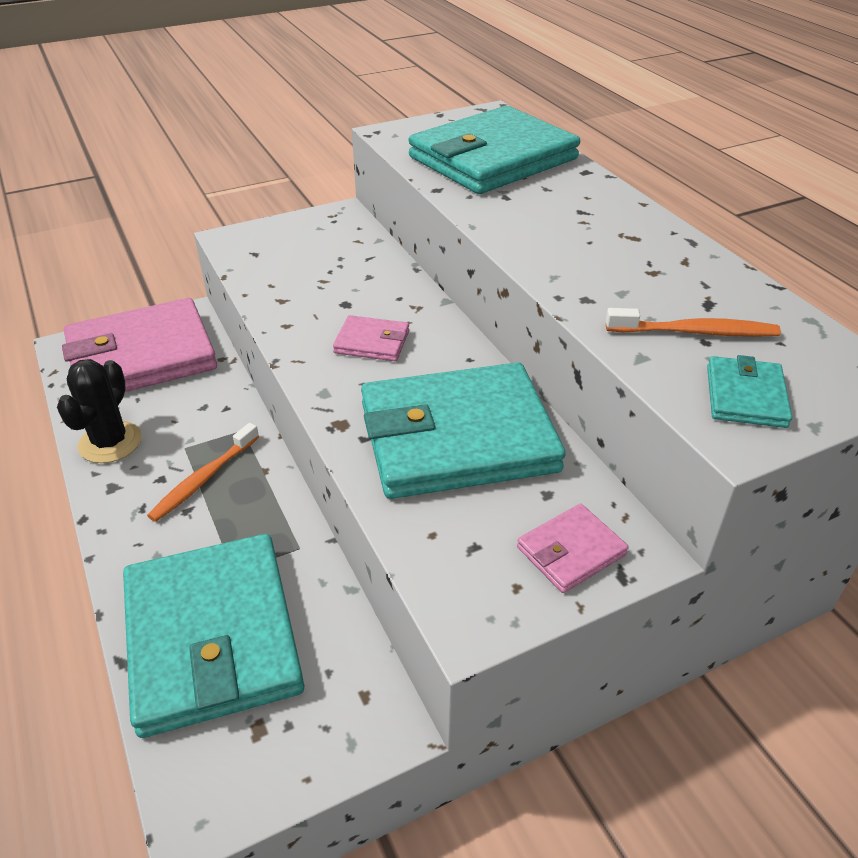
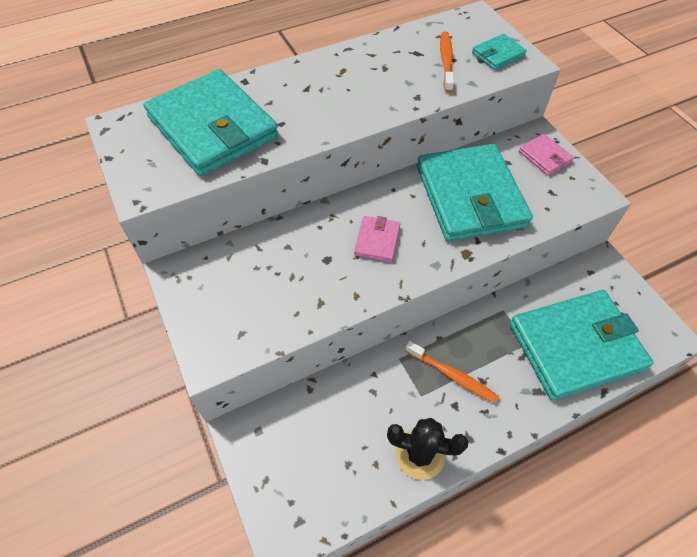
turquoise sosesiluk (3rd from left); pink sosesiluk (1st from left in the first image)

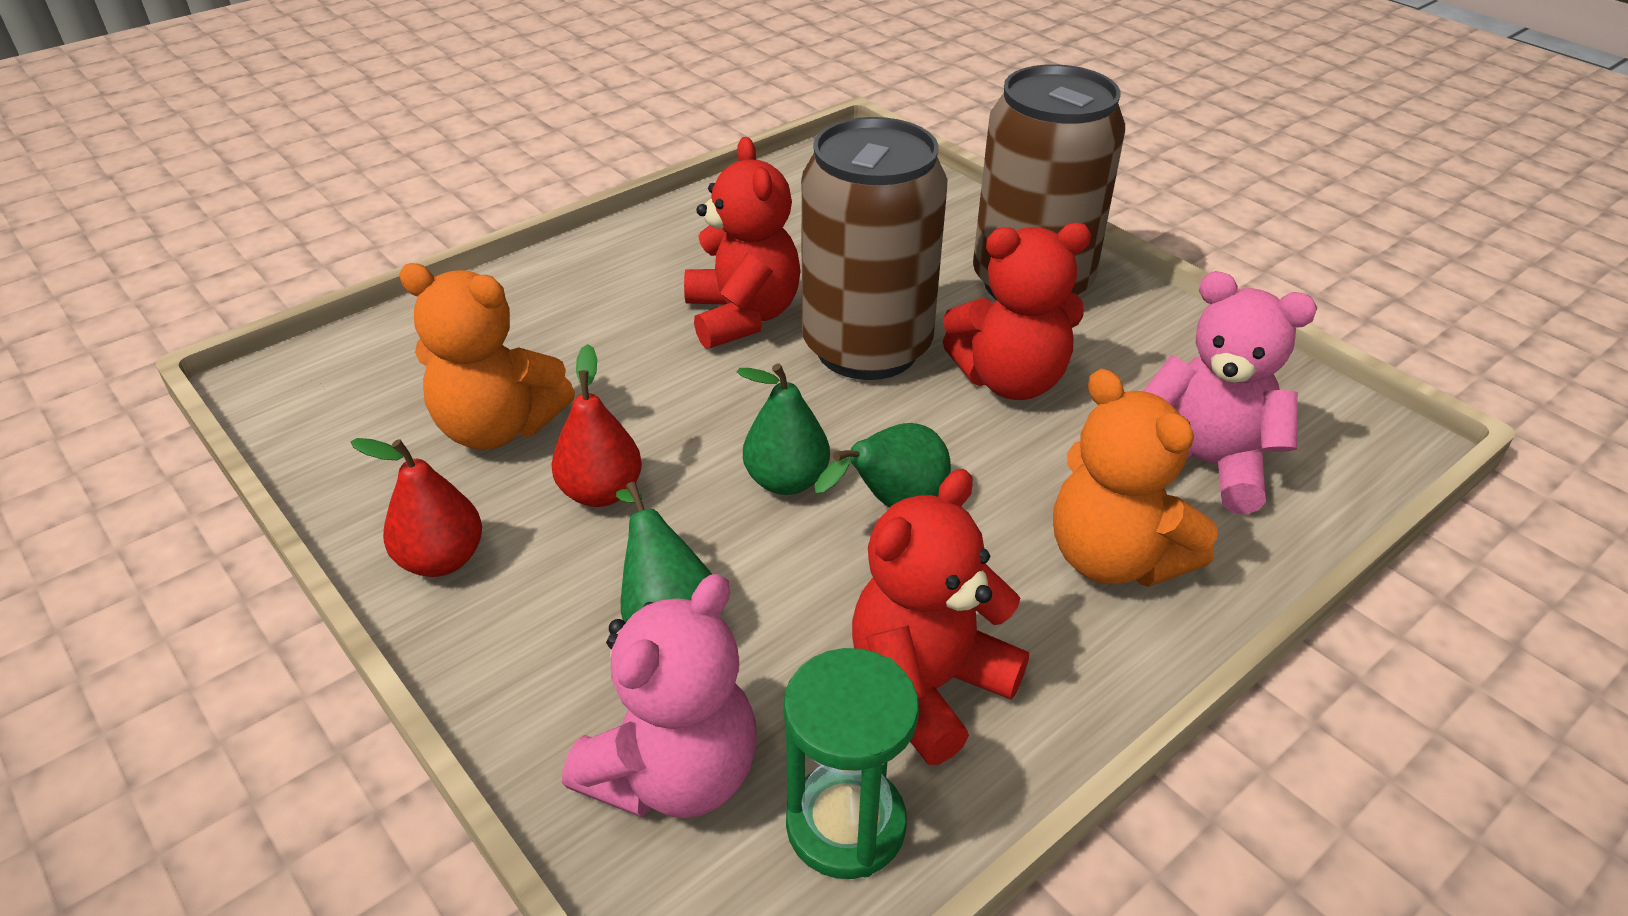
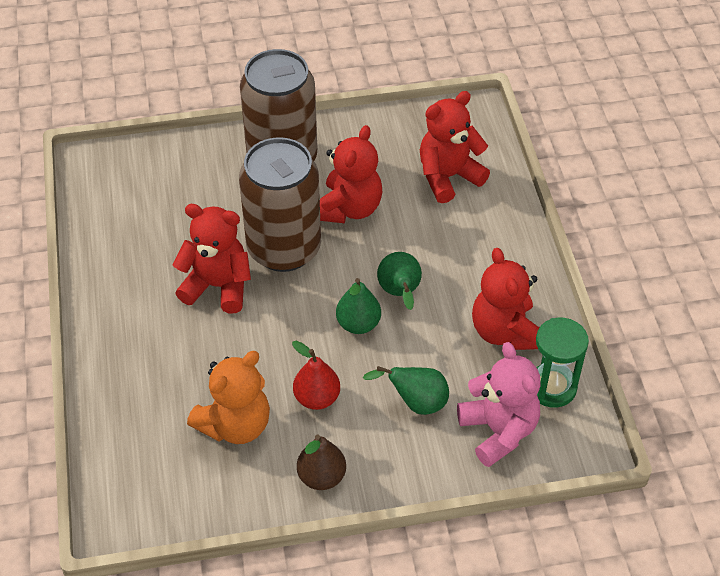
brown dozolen; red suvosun (3rd from left); orange suvosun (2nd from left in the first image)

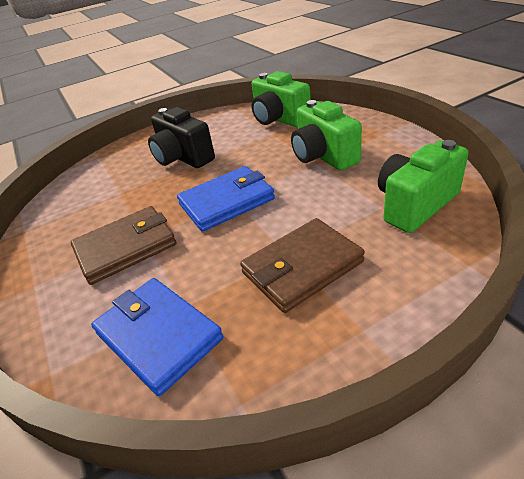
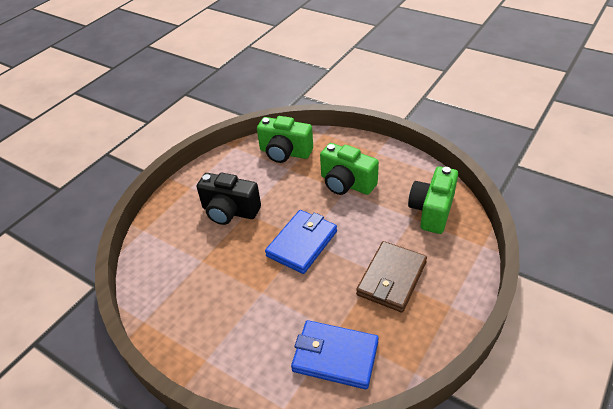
brown sosesiluk (1st from left in the first image)

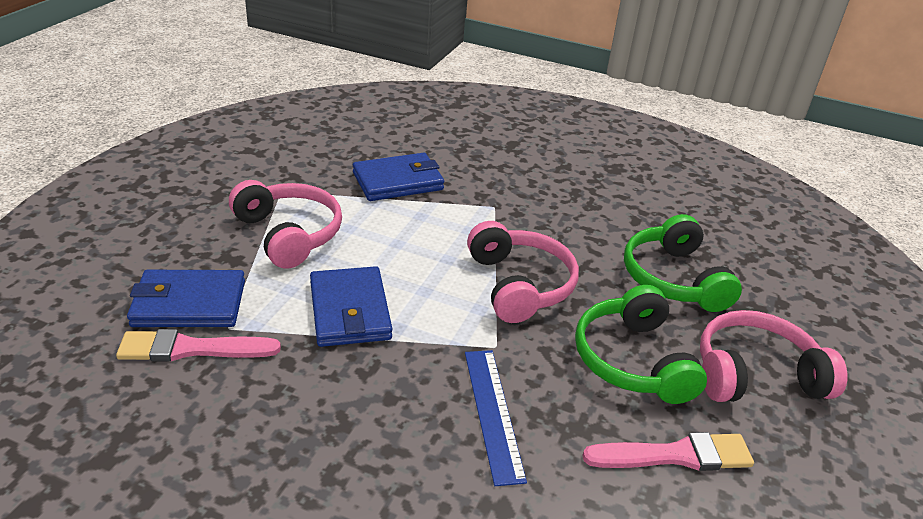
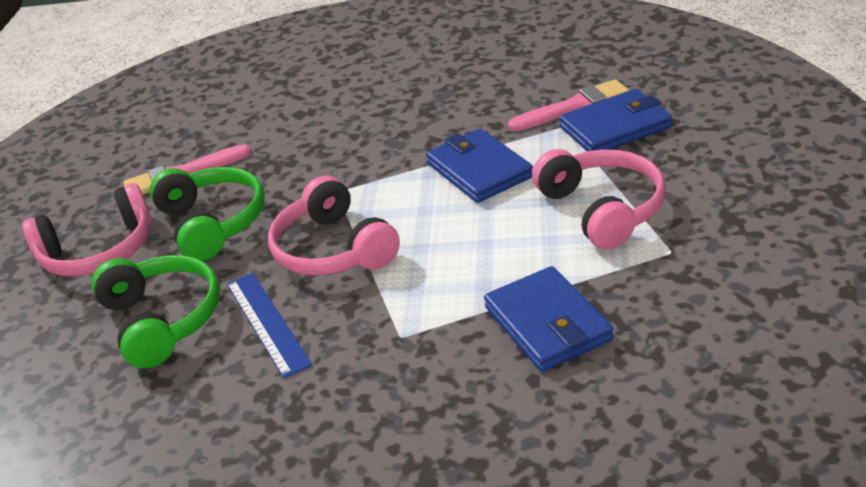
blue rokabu; blue sosesiluk (2nd from left); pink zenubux (3rd from left)

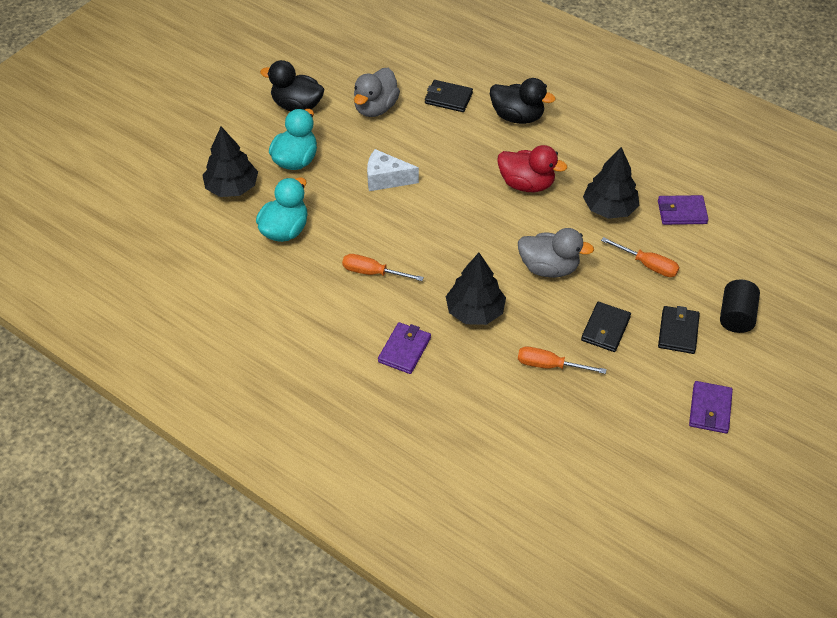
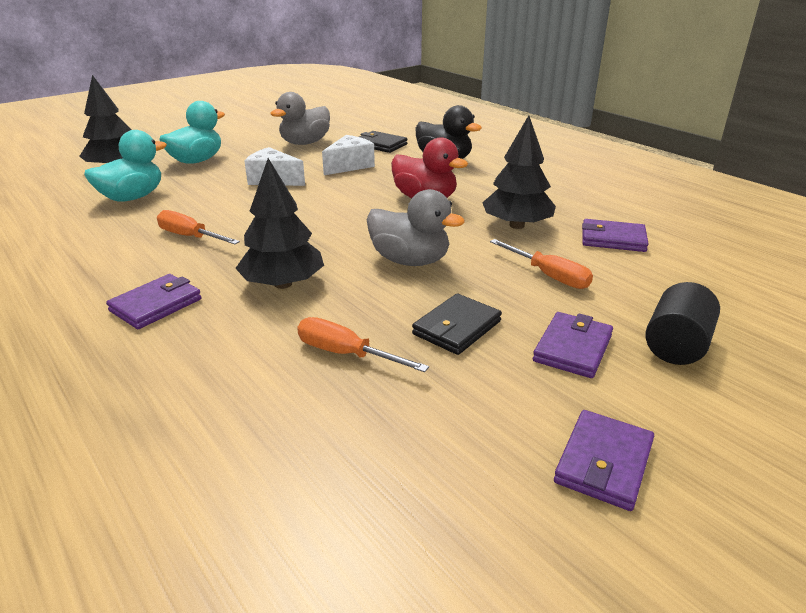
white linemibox (2nd from left); purple sosesiluk (2nd from left); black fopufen (1st from left in the first image)

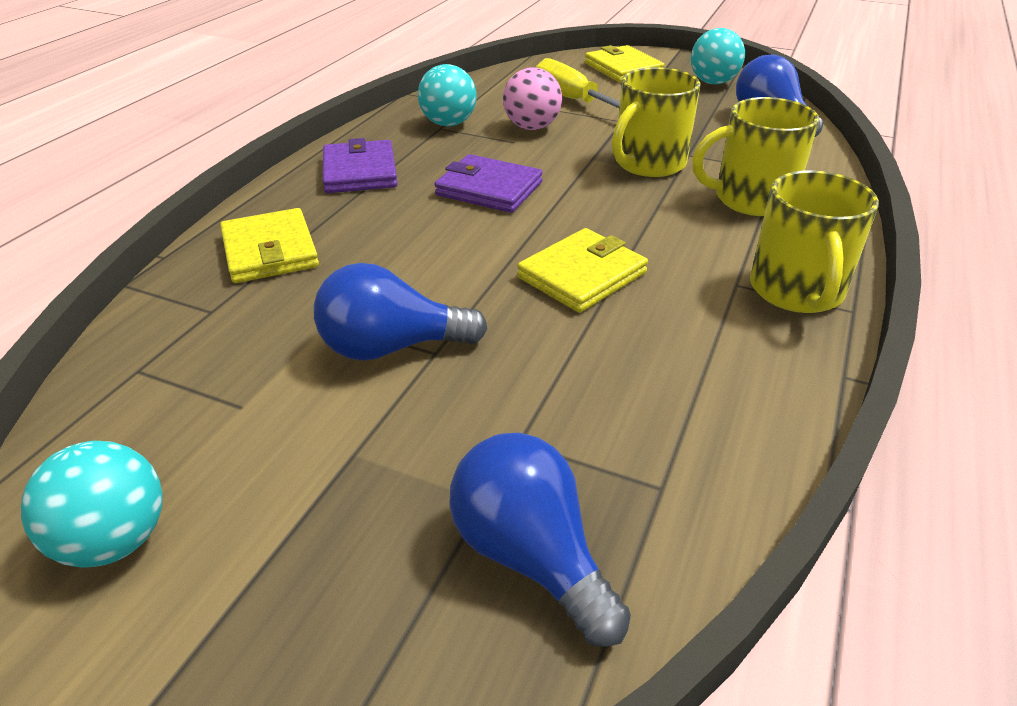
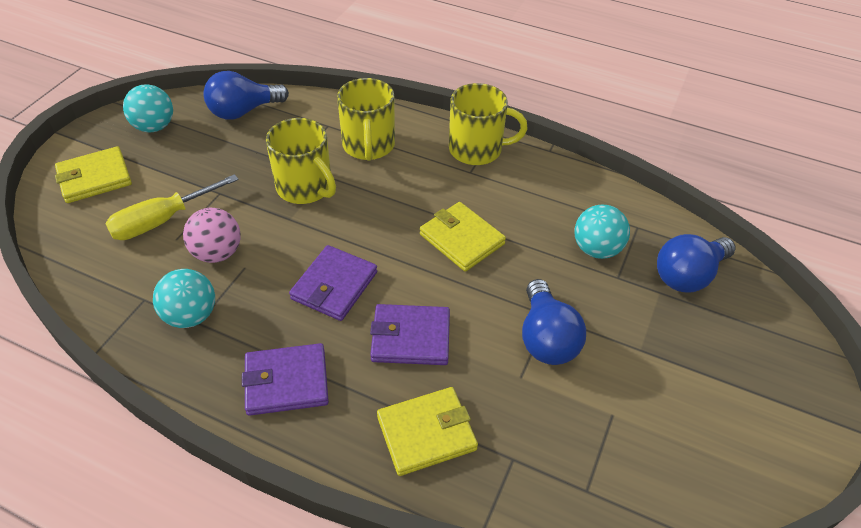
purple sosesiluk (3rd from left); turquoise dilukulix (3rd from left)

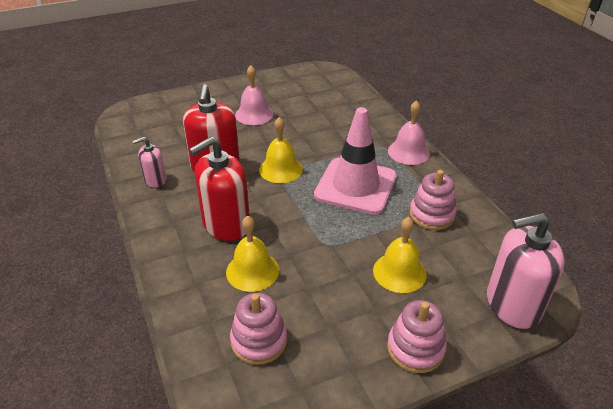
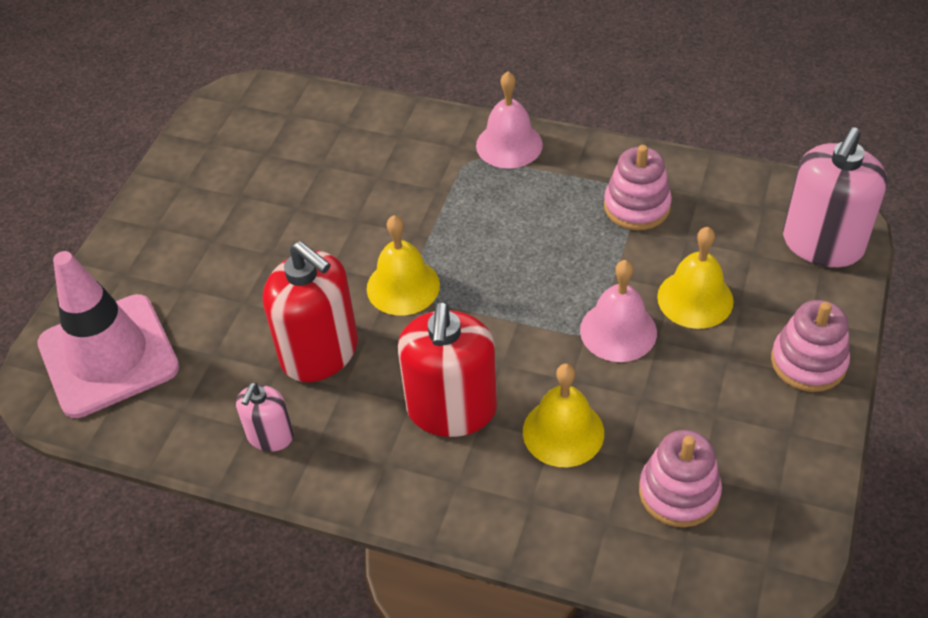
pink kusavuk; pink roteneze (2nd from left)

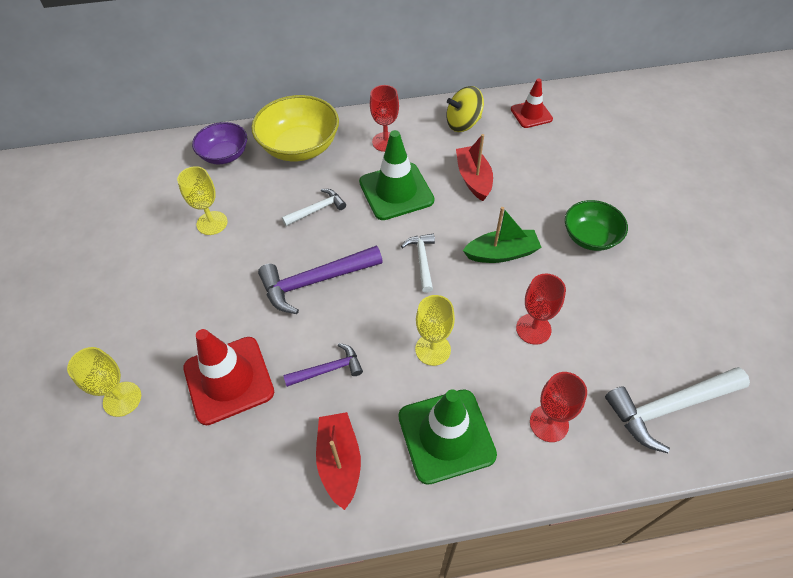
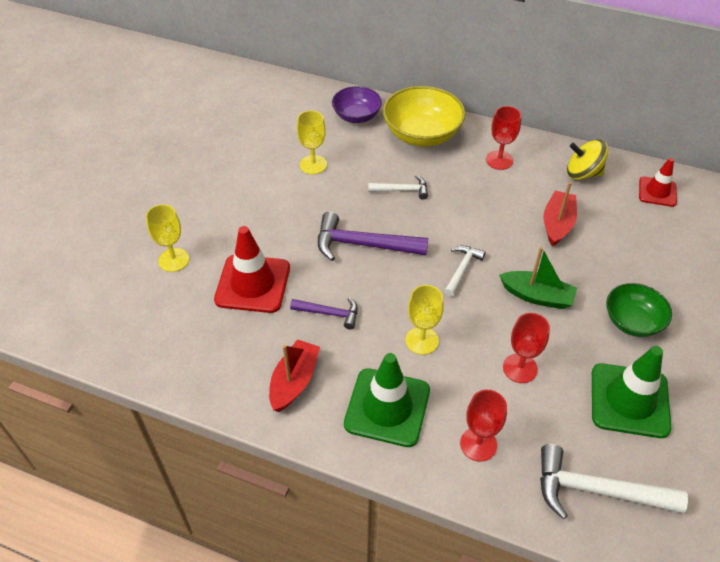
green kusavuk (2nd from left)

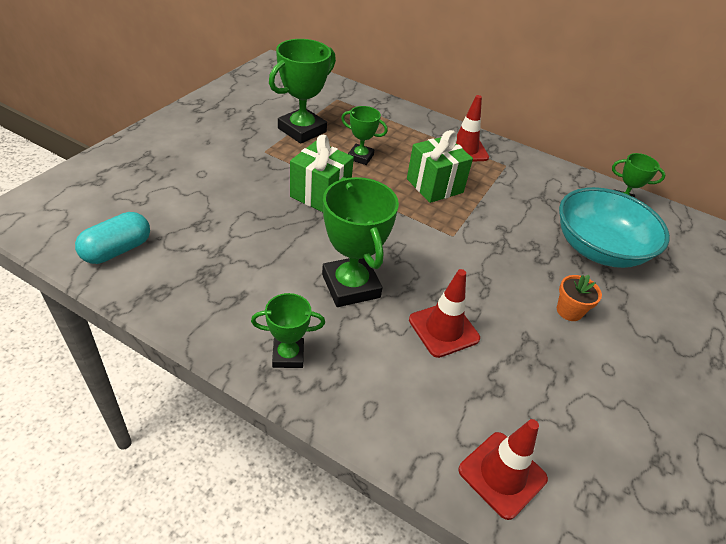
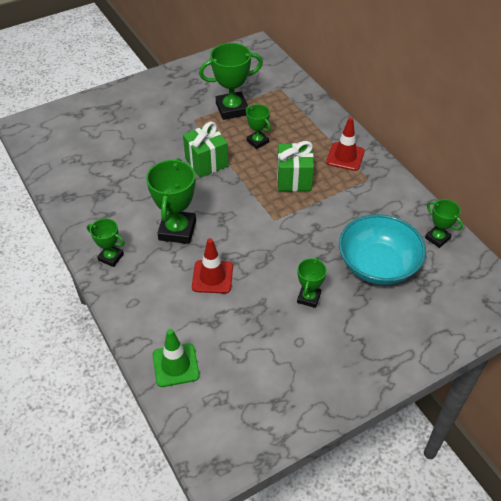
green kusavuk; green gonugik (5th from left); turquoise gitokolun

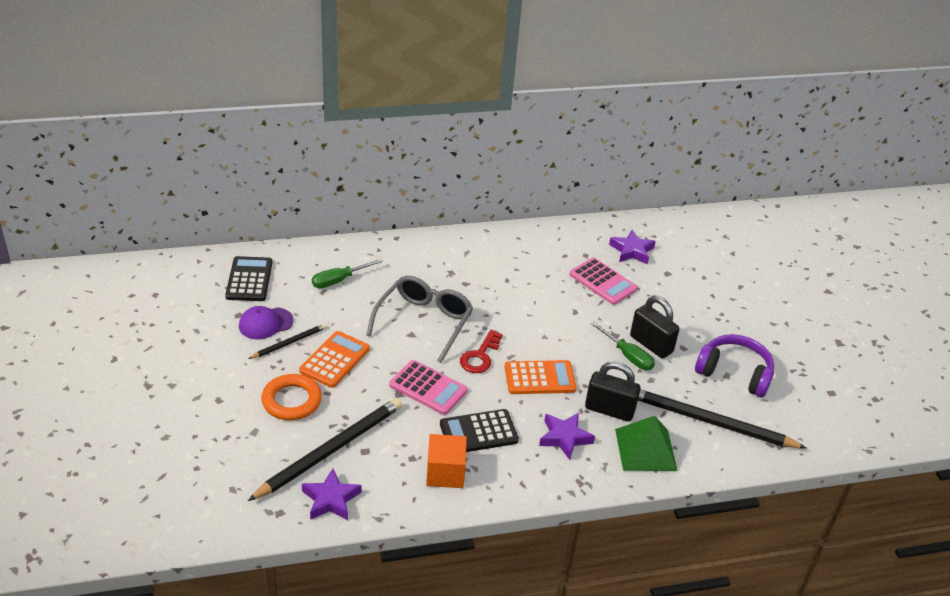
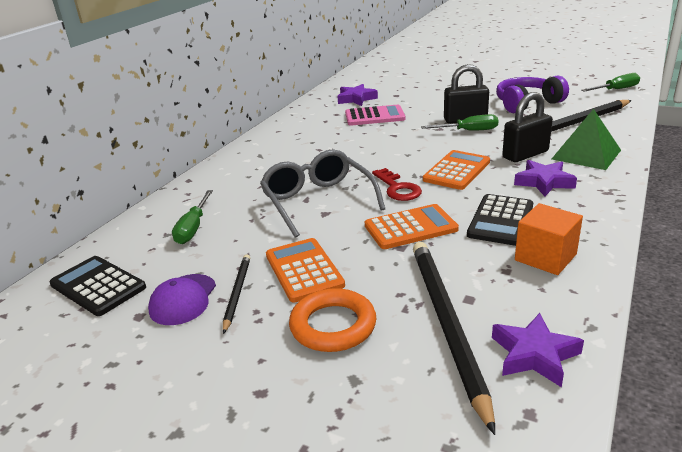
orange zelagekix (2nd from left); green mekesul (3rd from left)

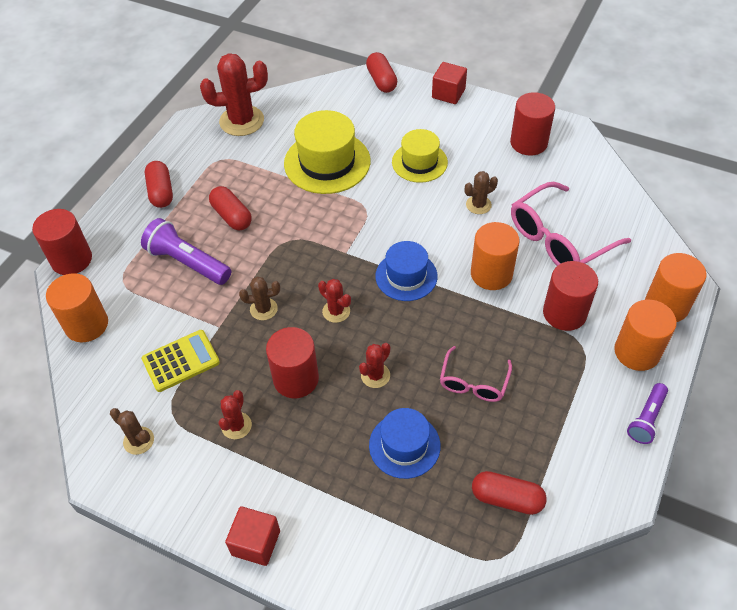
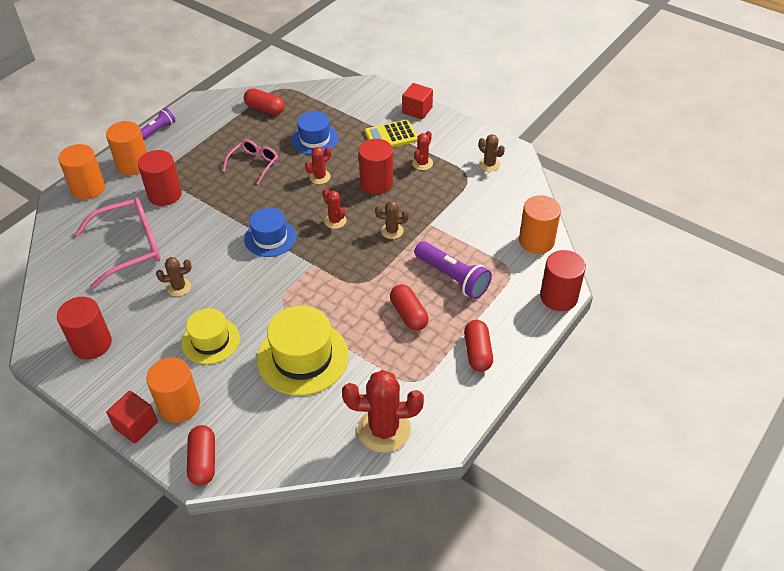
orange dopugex (3rd from left); yellow zelagekix

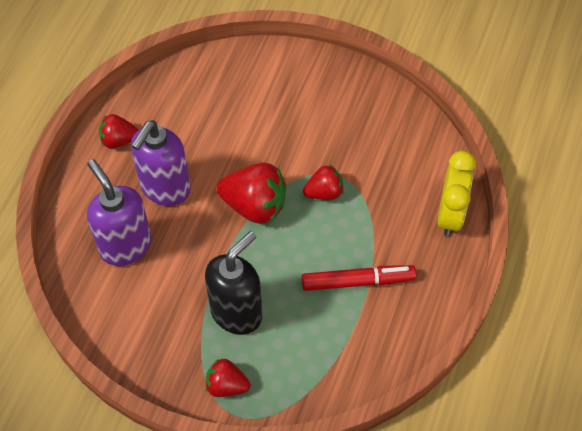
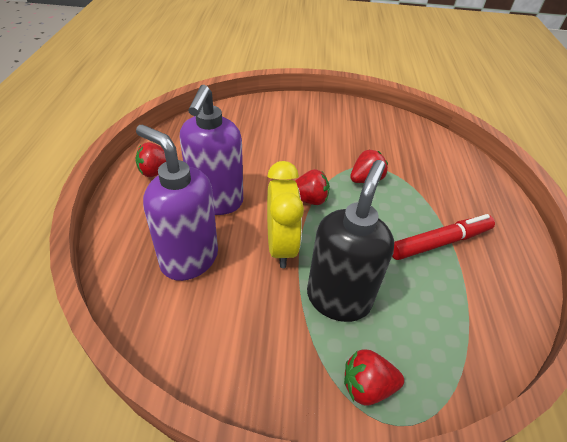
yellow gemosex; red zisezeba (2nd from left)

